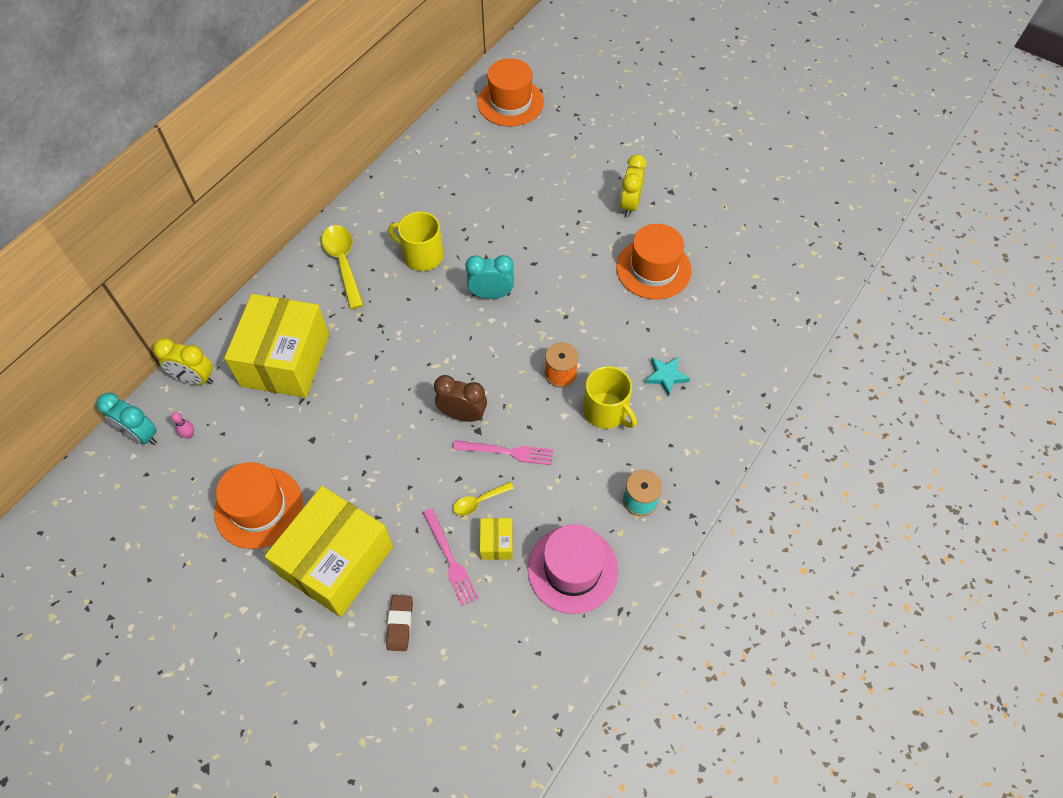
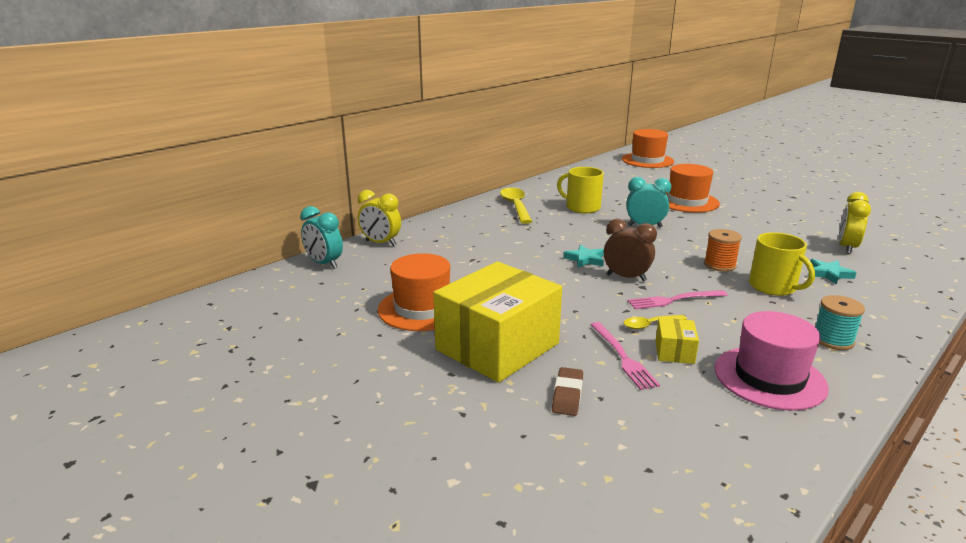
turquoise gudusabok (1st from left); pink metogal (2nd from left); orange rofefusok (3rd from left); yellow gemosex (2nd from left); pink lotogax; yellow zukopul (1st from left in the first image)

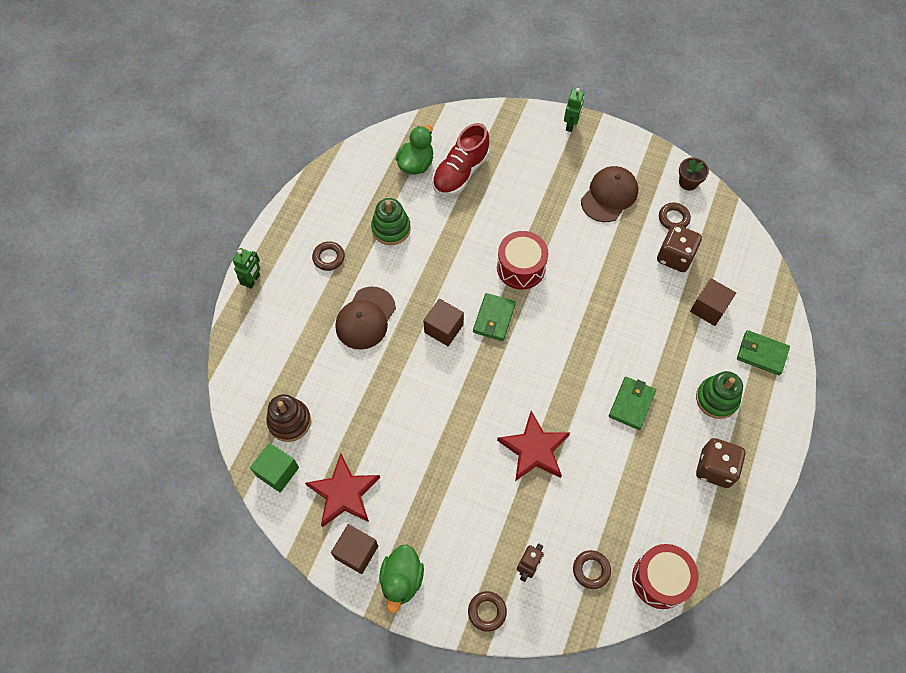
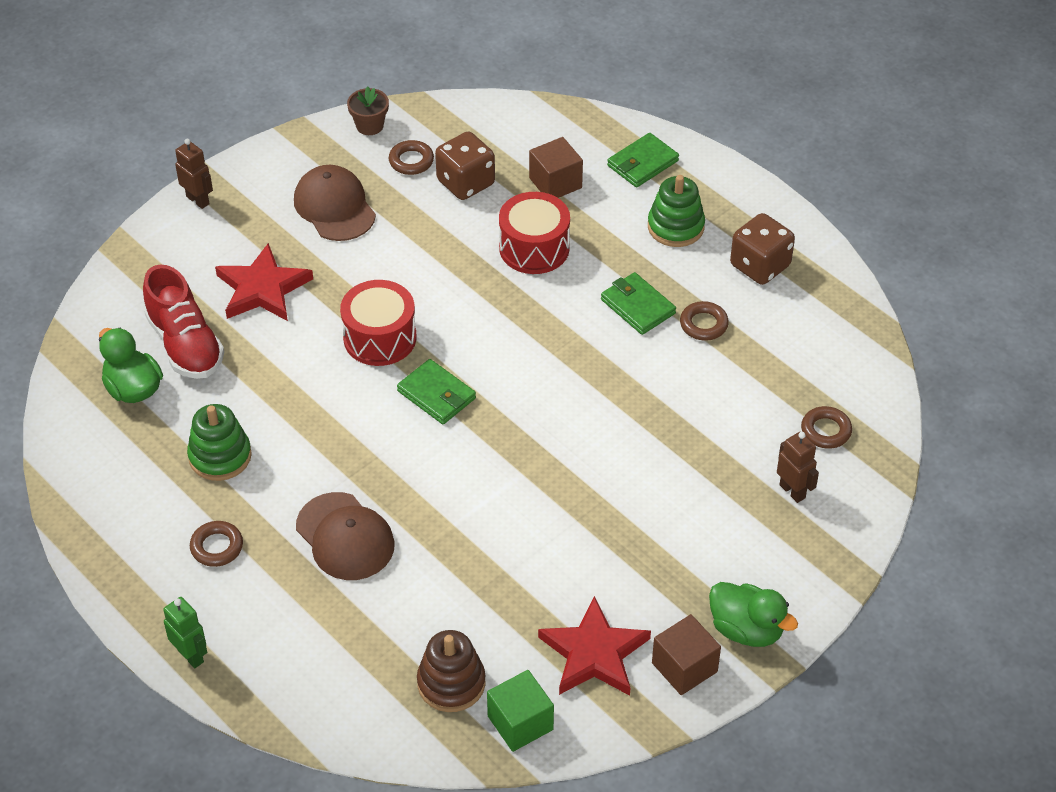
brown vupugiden (1st from left); red gudusabok (1st from left); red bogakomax (2nd from left); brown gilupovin (3rd from left); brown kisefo (2nd from left in the first image)

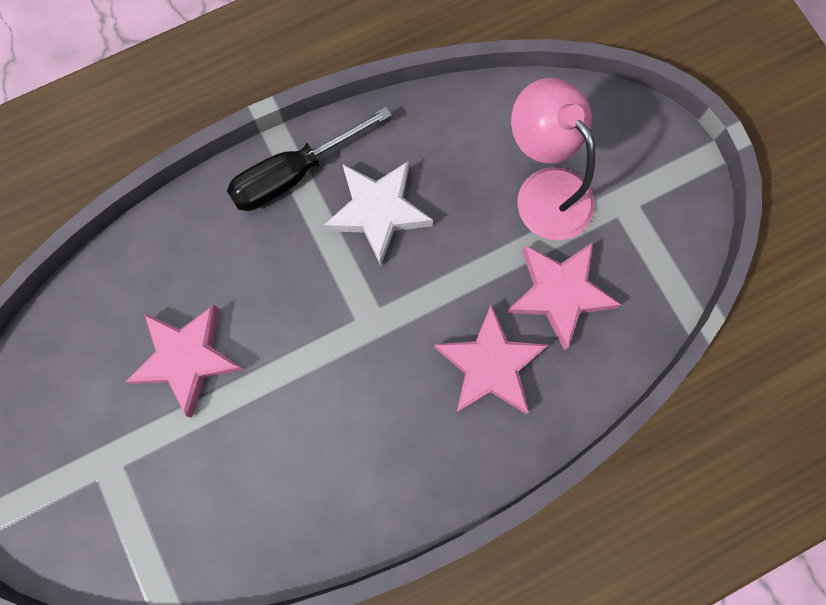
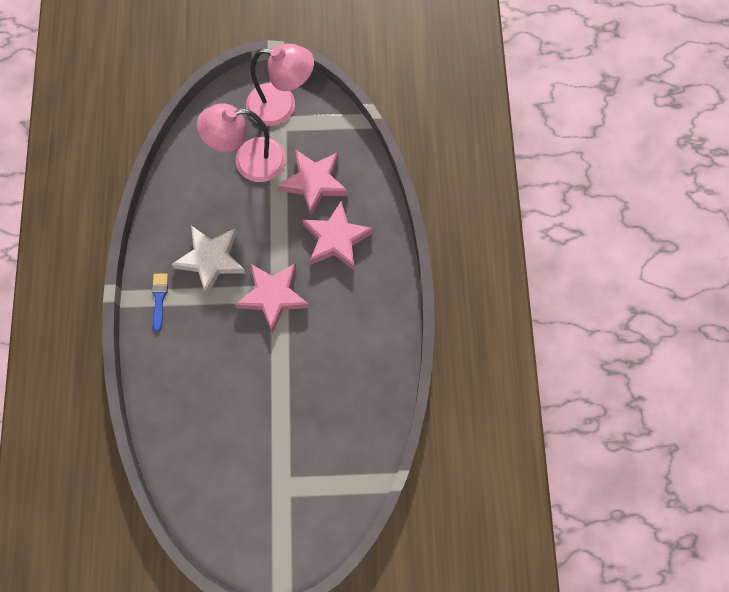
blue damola; pink gudusabok (1st from left); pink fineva (2nd from left)

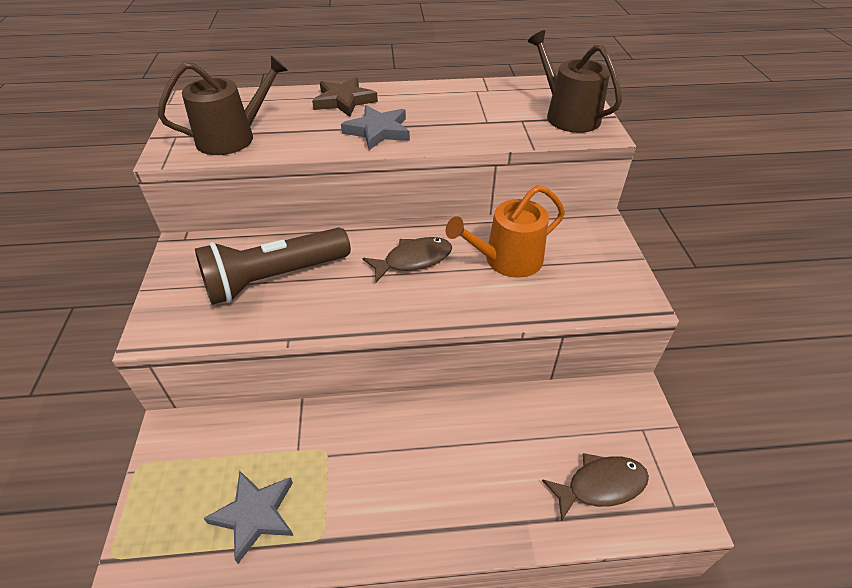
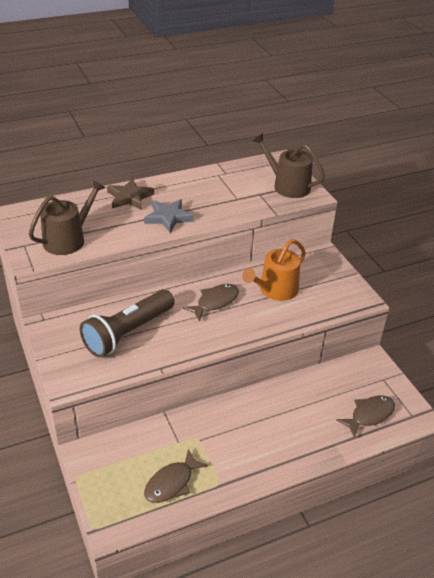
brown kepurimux (1st from left)

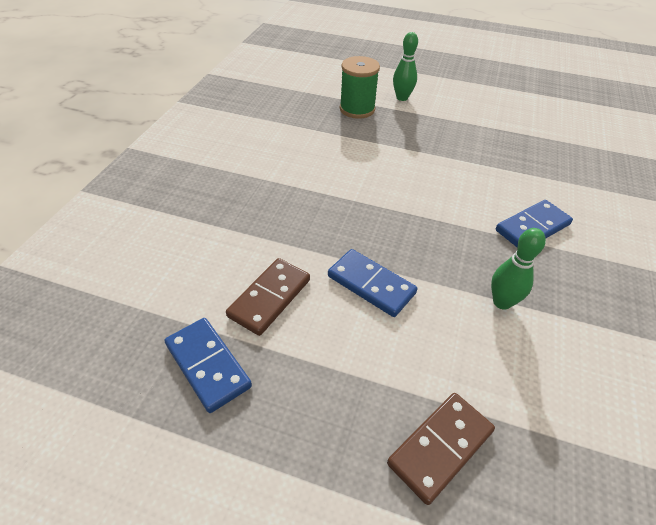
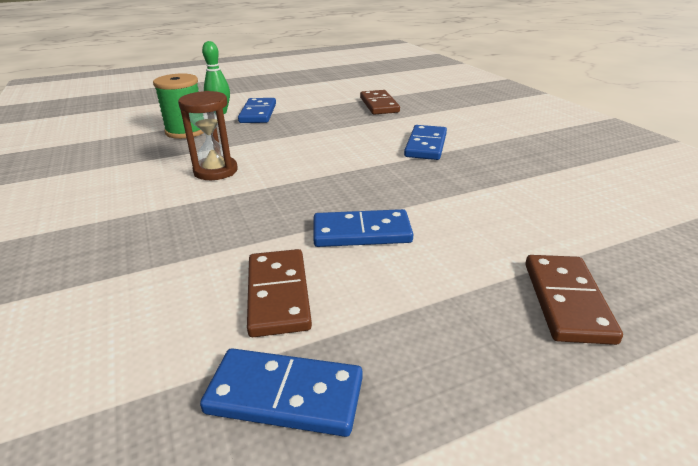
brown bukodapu; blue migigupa (1st from left); brown migigupa (2nd from left); green lotogax (2nd from left in the first image)

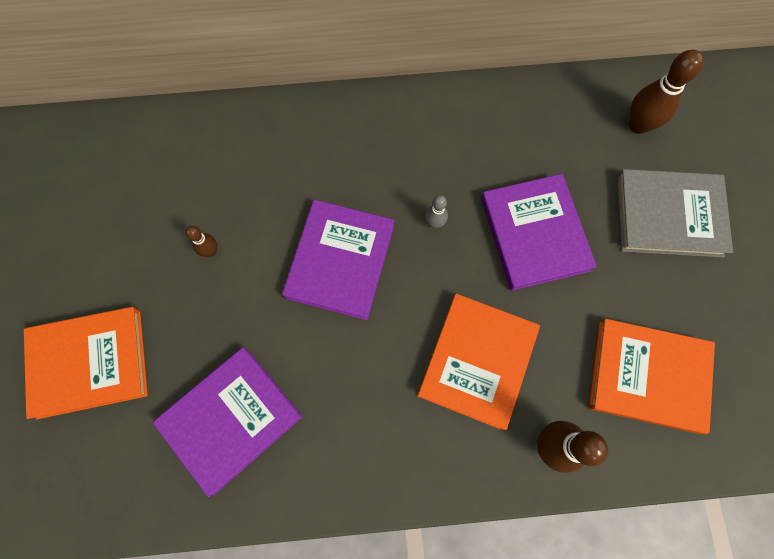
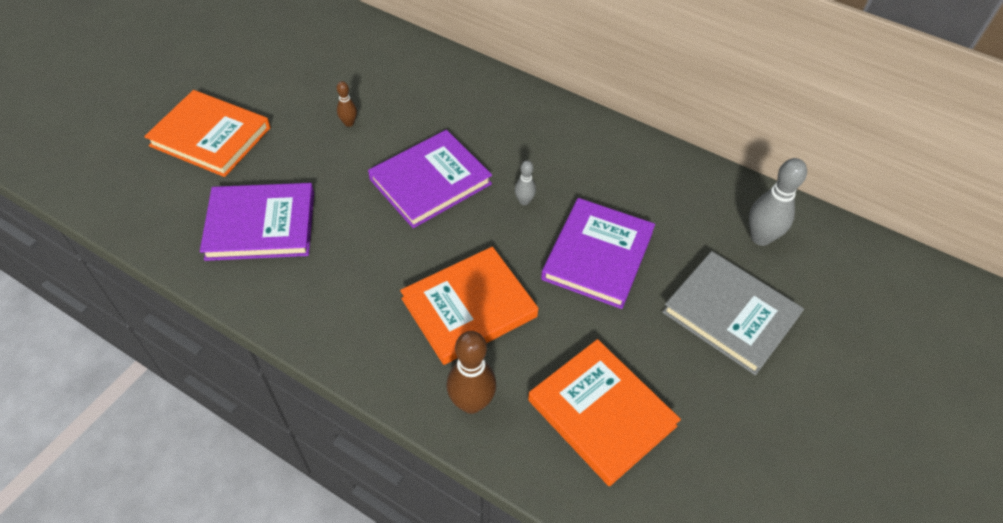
grey lotogax (2nd from left)

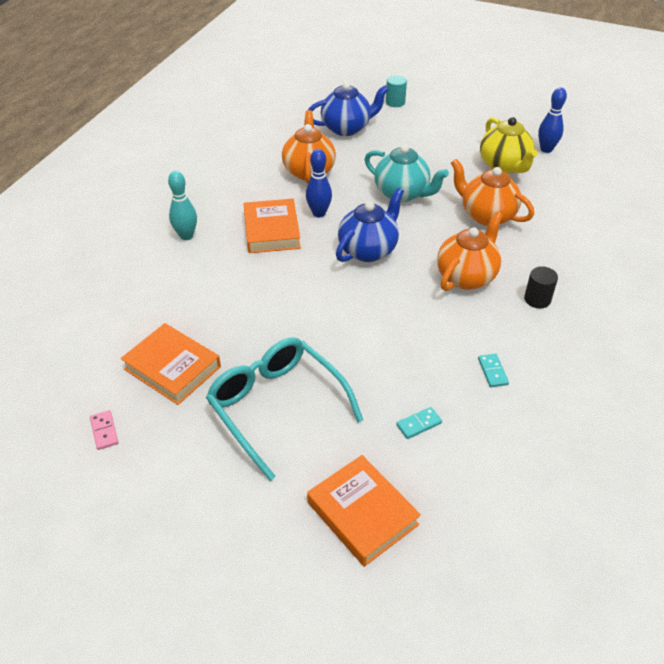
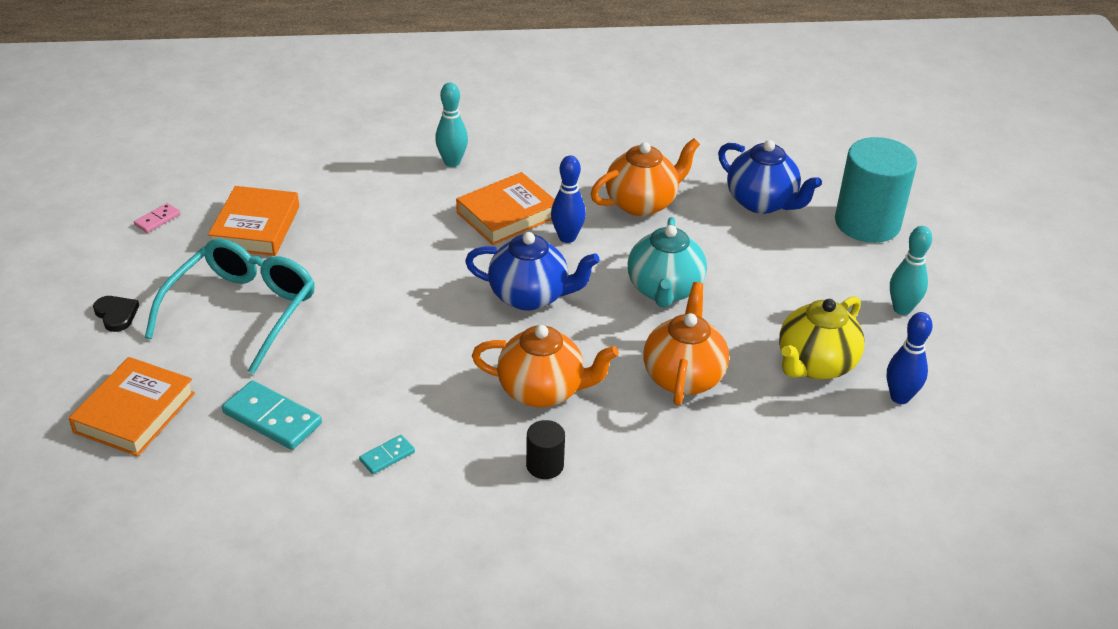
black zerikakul; turquoise migigupa (1st from left); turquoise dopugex; turquoise lotogax (2nd from left)

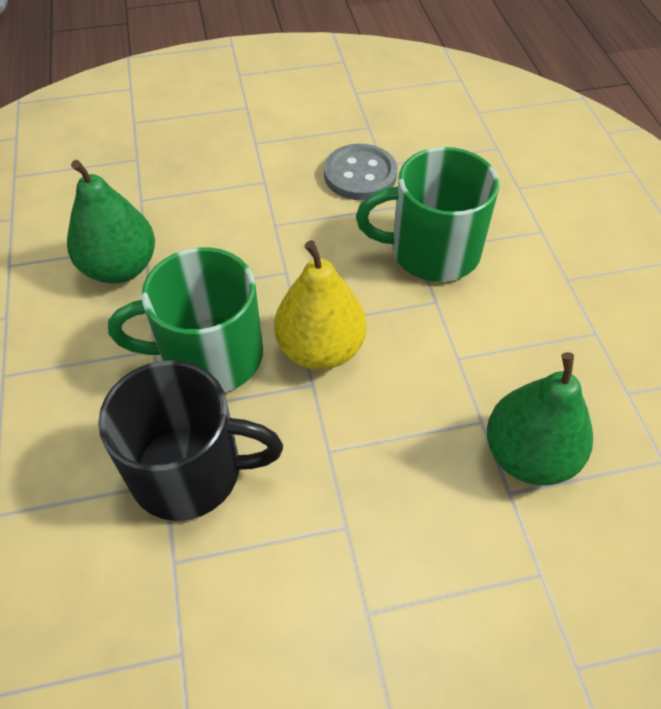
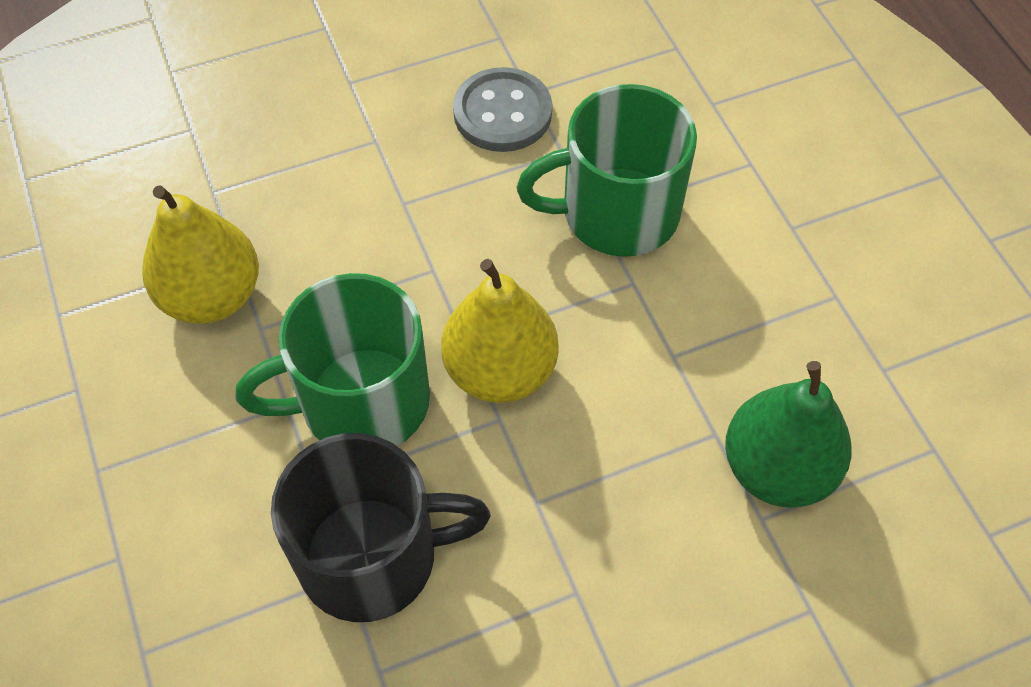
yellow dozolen (1st from left)

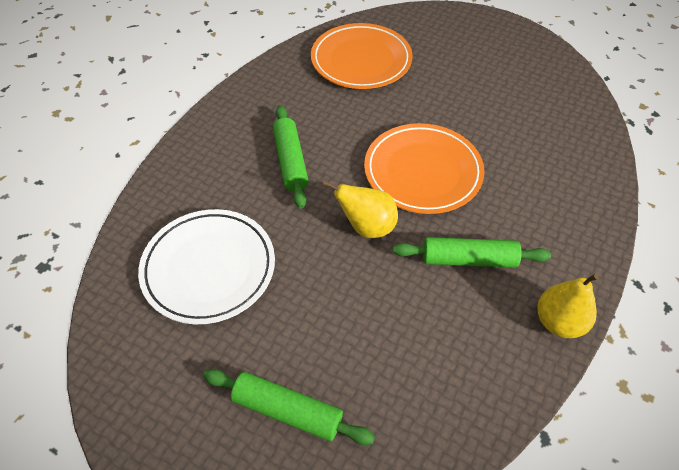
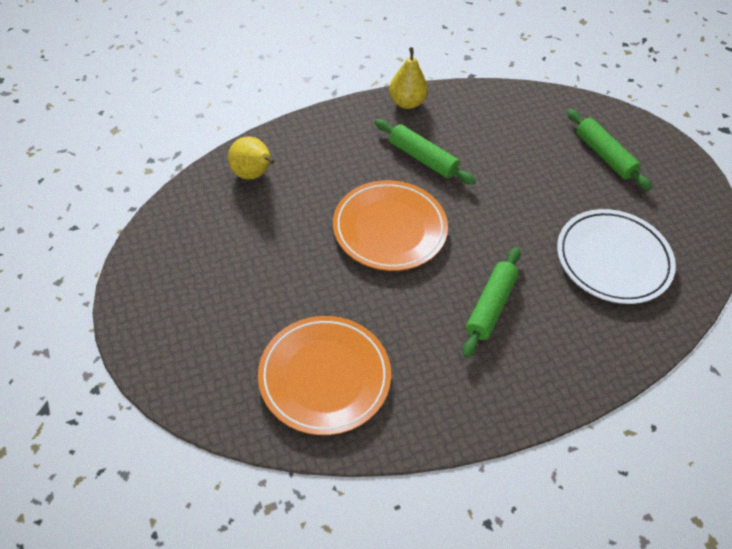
yellow dozolen (1st from left)

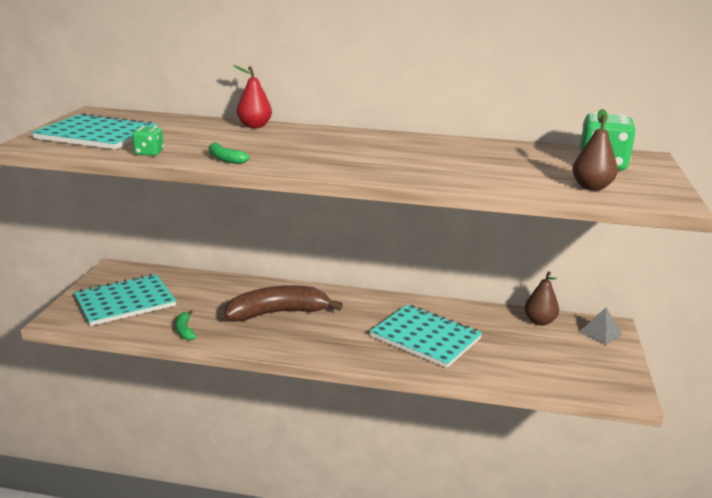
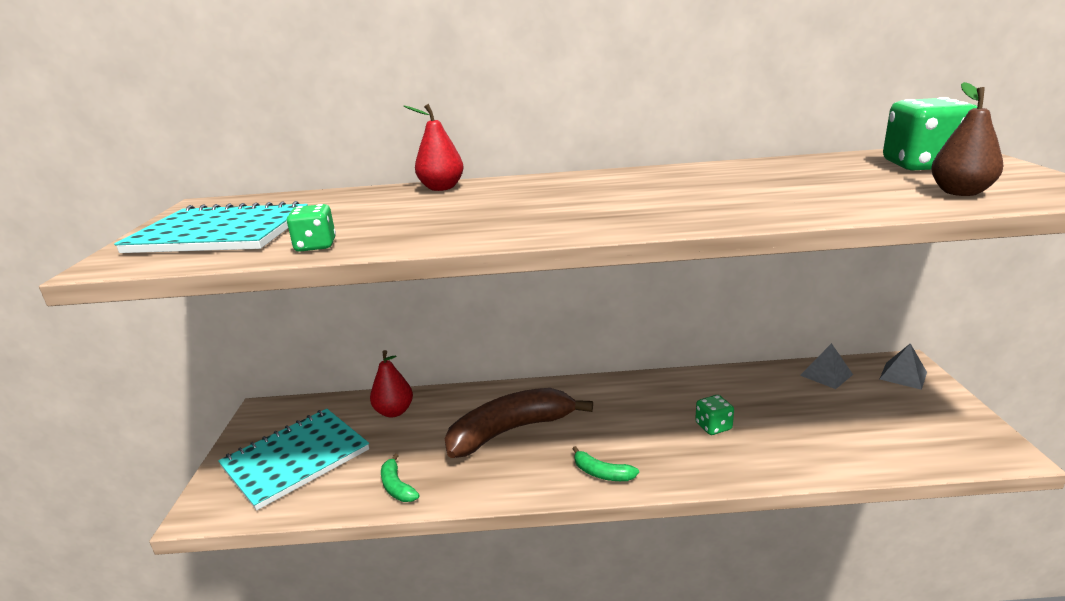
red dozolen (1st from left); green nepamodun (2nd from left); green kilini (2nd from left); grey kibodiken (1st from left)

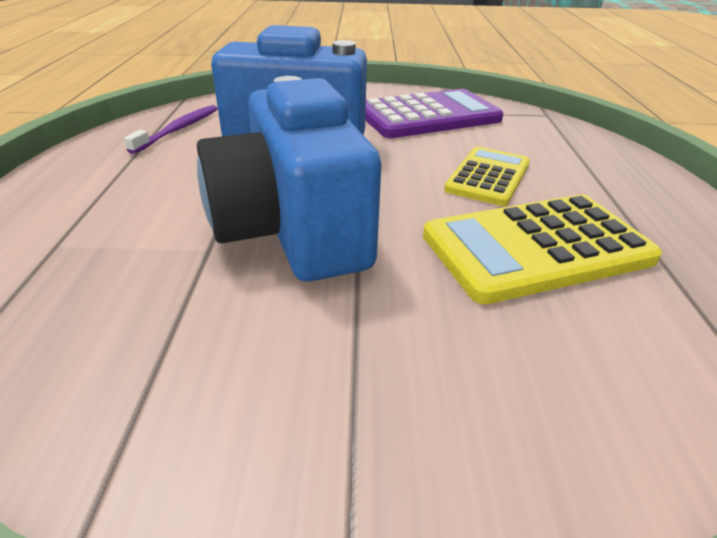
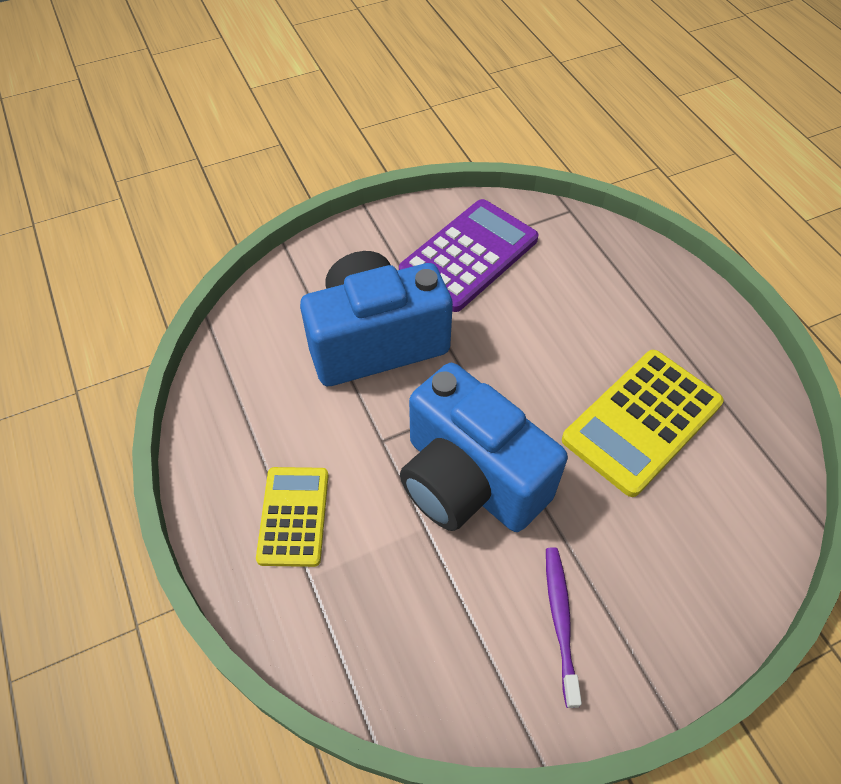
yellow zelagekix (1st from left); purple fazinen

